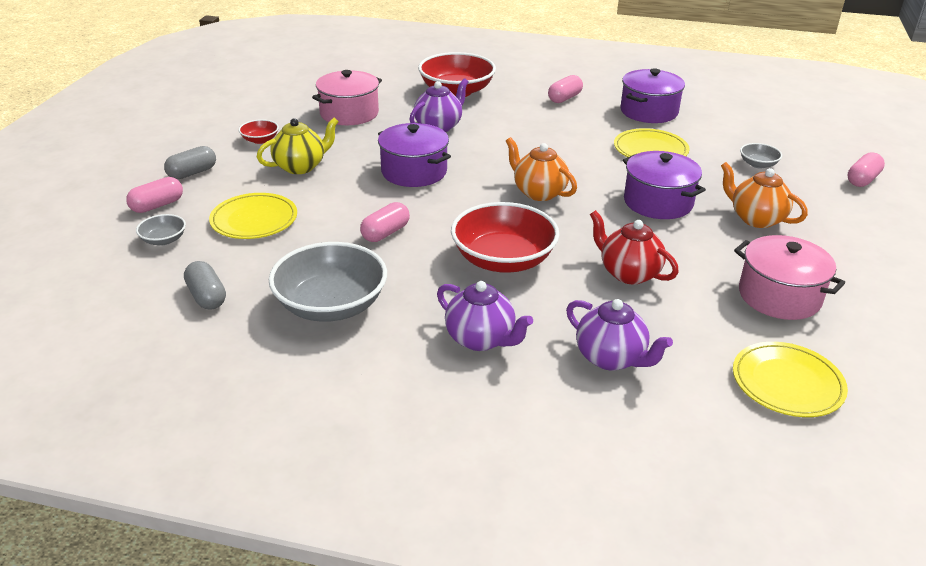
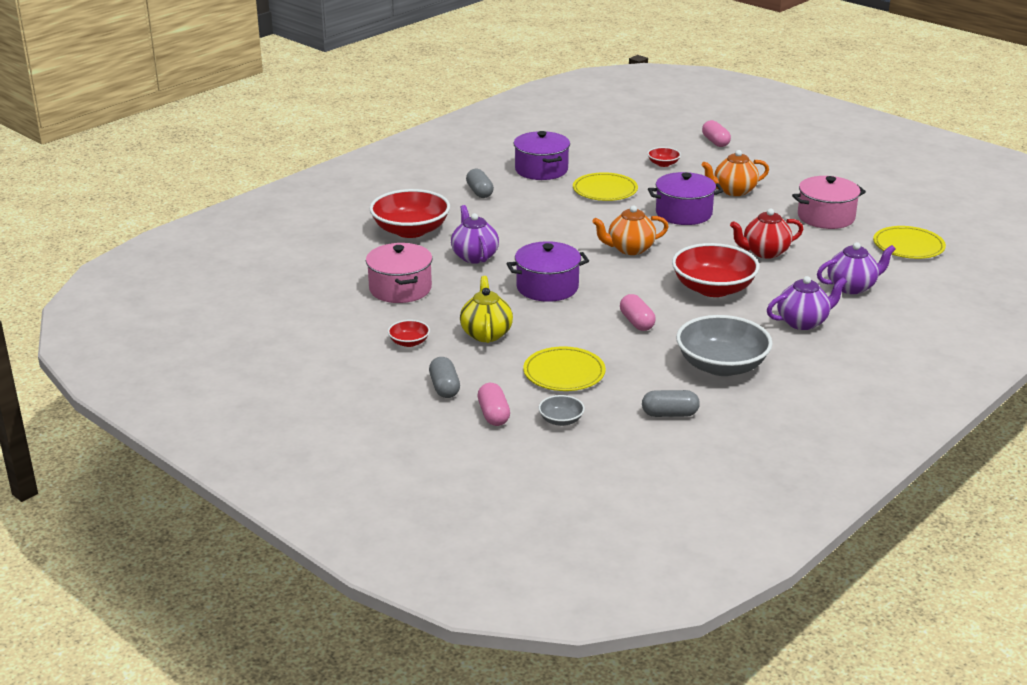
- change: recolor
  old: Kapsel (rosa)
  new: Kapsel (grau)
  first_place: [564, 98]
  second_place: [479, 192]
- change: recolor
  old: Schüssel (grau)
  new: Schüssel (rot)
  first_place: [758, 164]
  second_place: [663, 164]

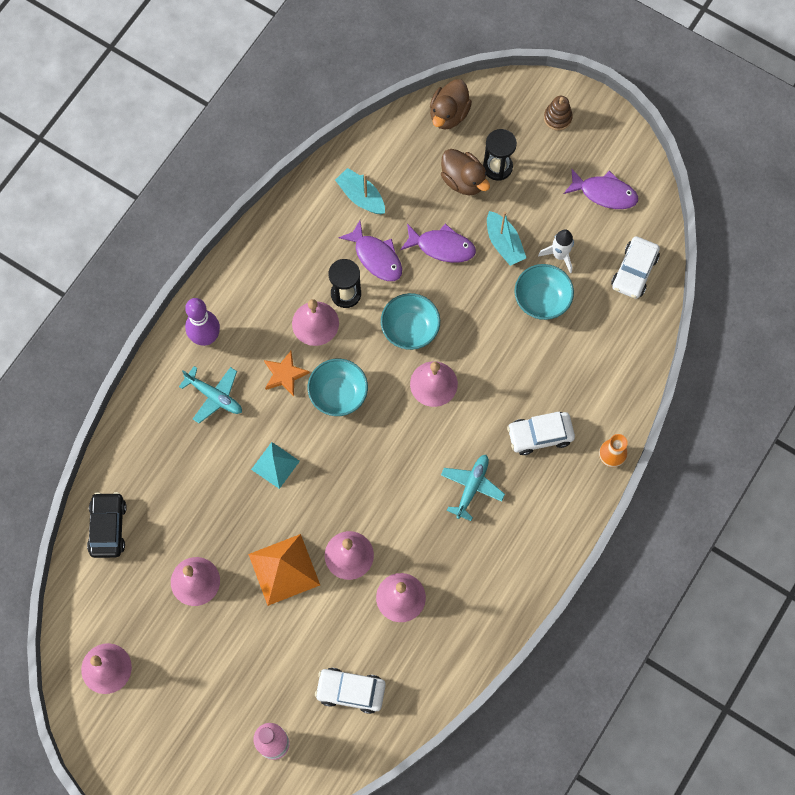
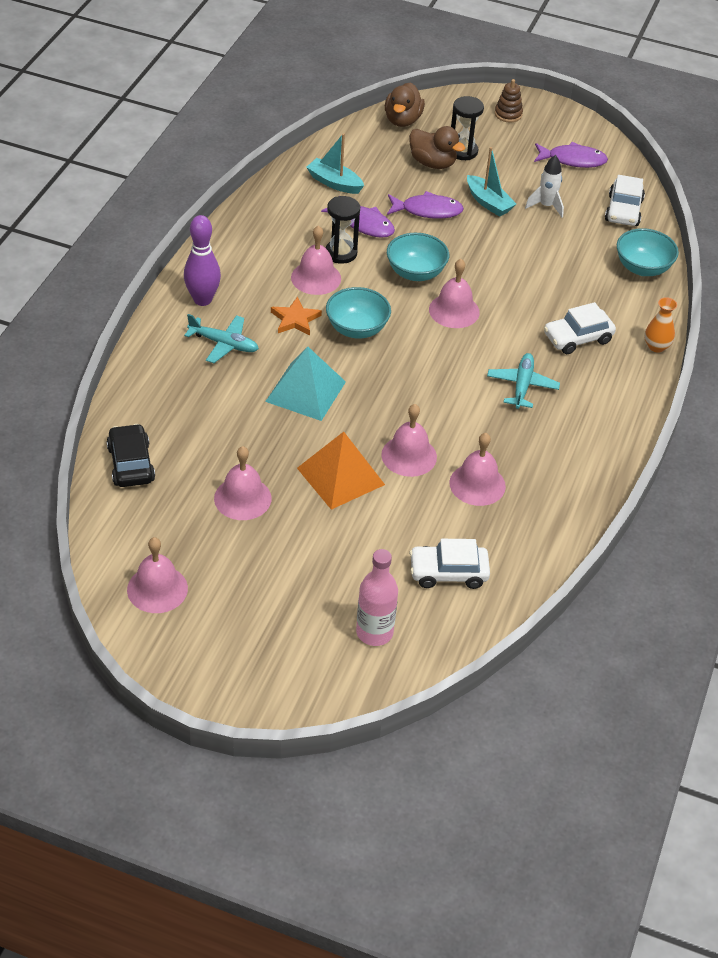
- change: move
  old: Schüssel (türkis)
  first_place: [542, 300]
  second_place: [642, 268]
- change: resize
  old: Pyramide (türkis)
  first_place: [275, 465]
  second_place: [306, 391]
  factor: 1.57

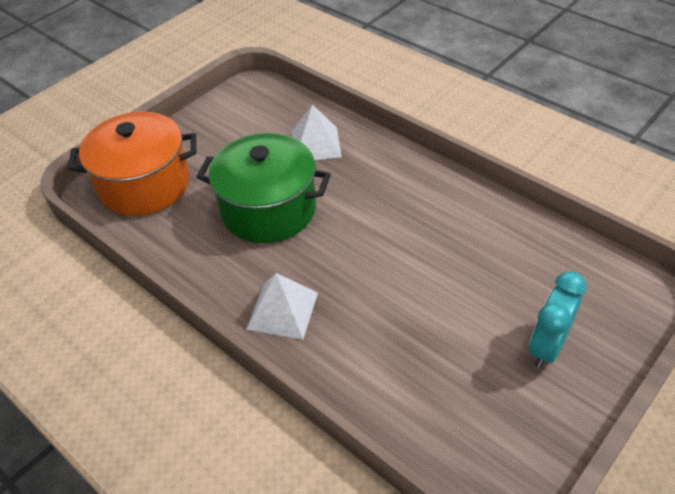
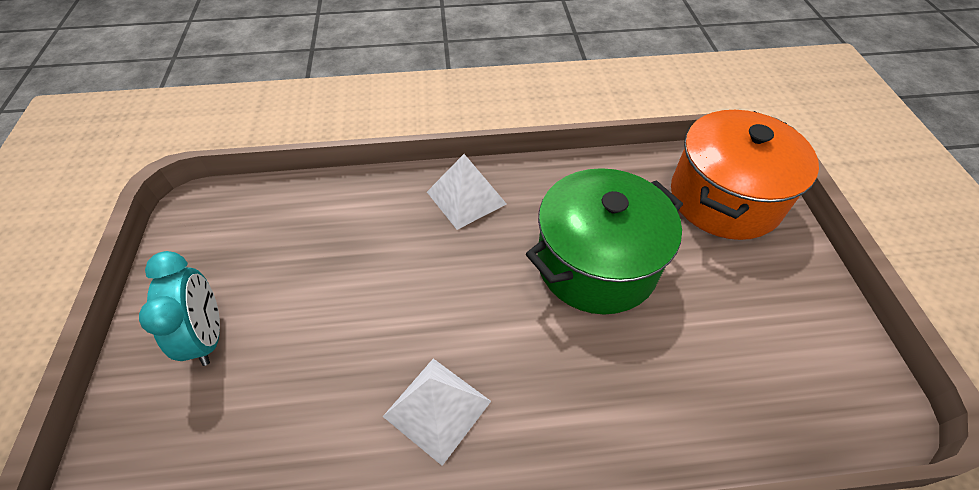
- change: move
  old: Pyramide (weiß)
  first_place: [315, 144]
  second_place: [437, 408]

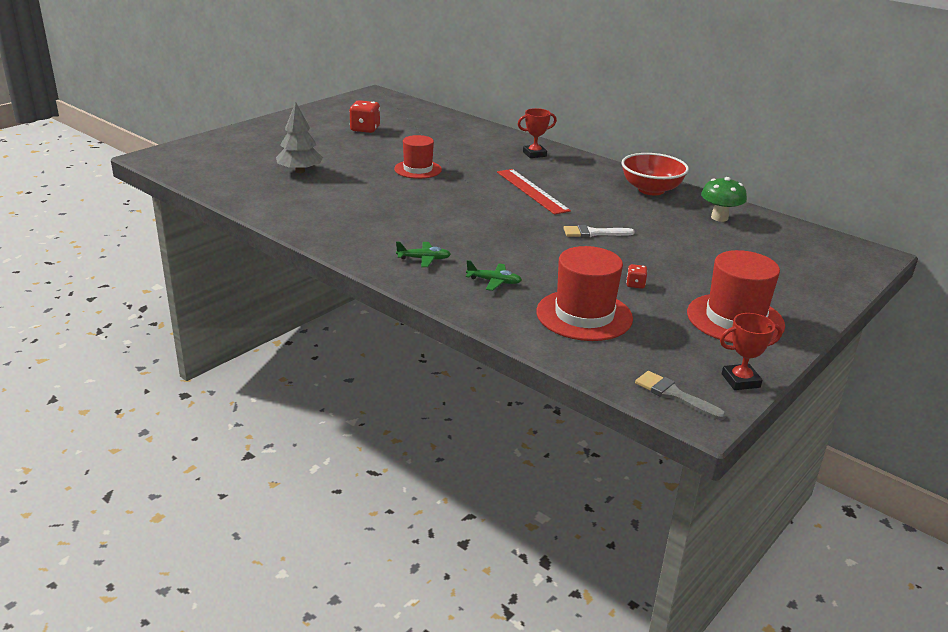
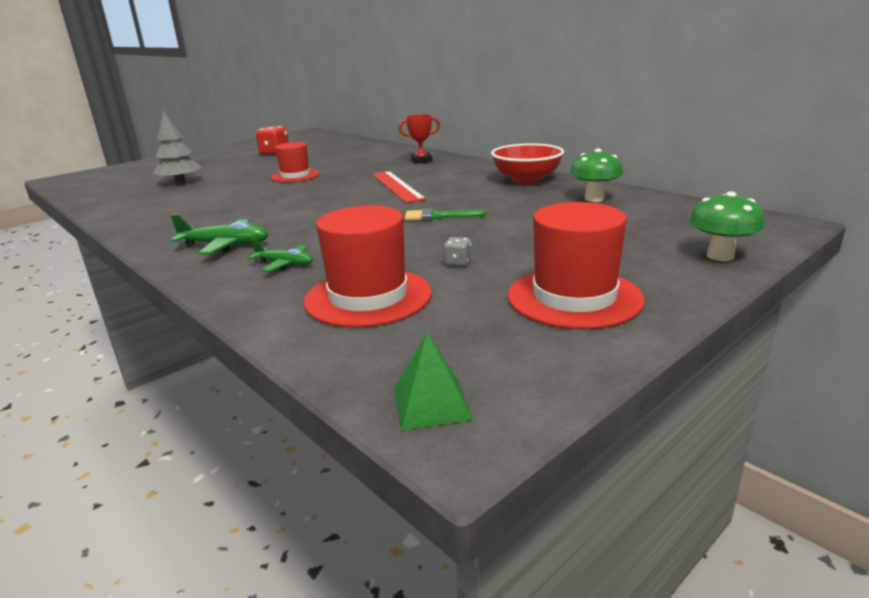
- change: delete
  old: Pokal (rot)
  first_place: [740, 381]
- change: insert
  new: Pilz (grün)
  second_place: [720, 256]
- change: replace
  old: Pinsel (grau)
  new: Pyramide (grün)
  first_place: [674, 395]
  second_place: [431, 403]
- change: recolor
  old: Pinsel (weiß)
  new: Pinsel (grün)
  first_place: [593, 233]
  second_place: [439, 216]
- change: recolor
  old: Spielwürfel (rot)
  new: Spielwürfel (grau)
  first_place: [635, 284]
  second_place: [458, 262]
- change: resize
  old: Flugzeug (grün)
  first_place: [424, 259]
  second_place: [225, 245]
  factor: 1.53

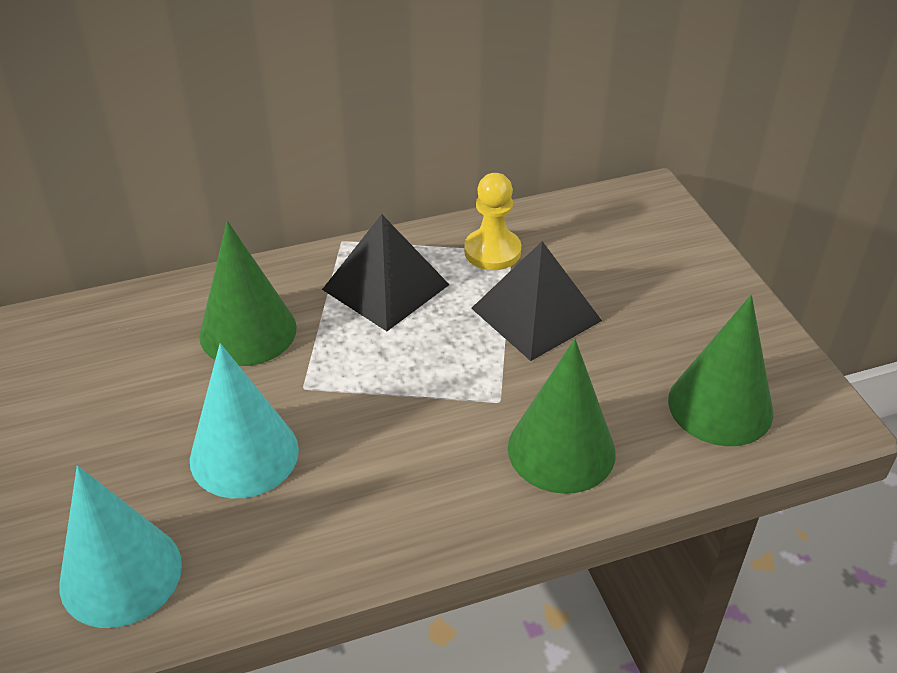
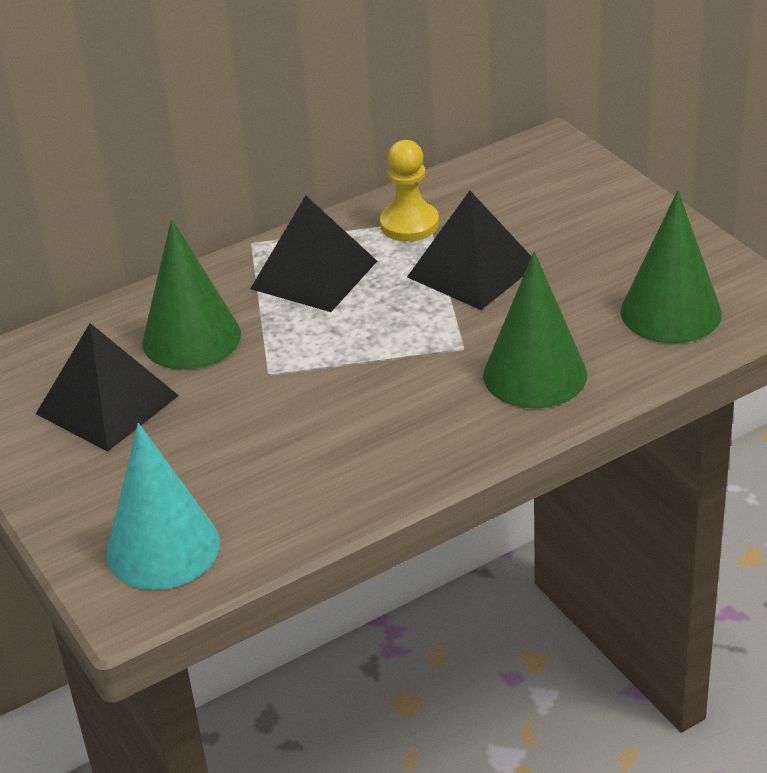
- change: delete
  old: Kegel (türkis)
  first_place: [244, 454]
- change: insert
  new: Pyramide (schwarz)
  second_place: [107, 404]

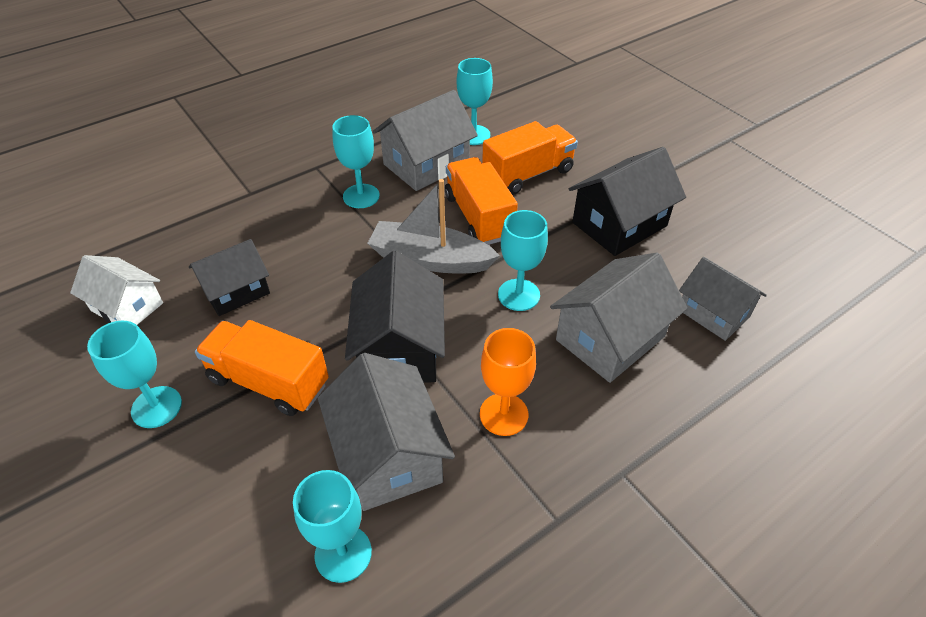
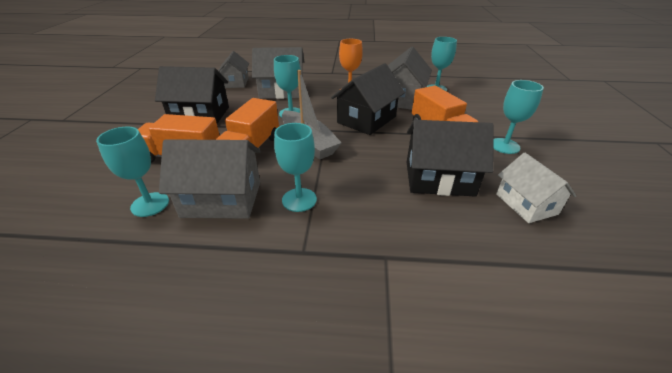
- change: resize
  old: Haus (schwarz)
  first_place: [236, 291]
  second_place: [439, 178]
  factor: 1.5

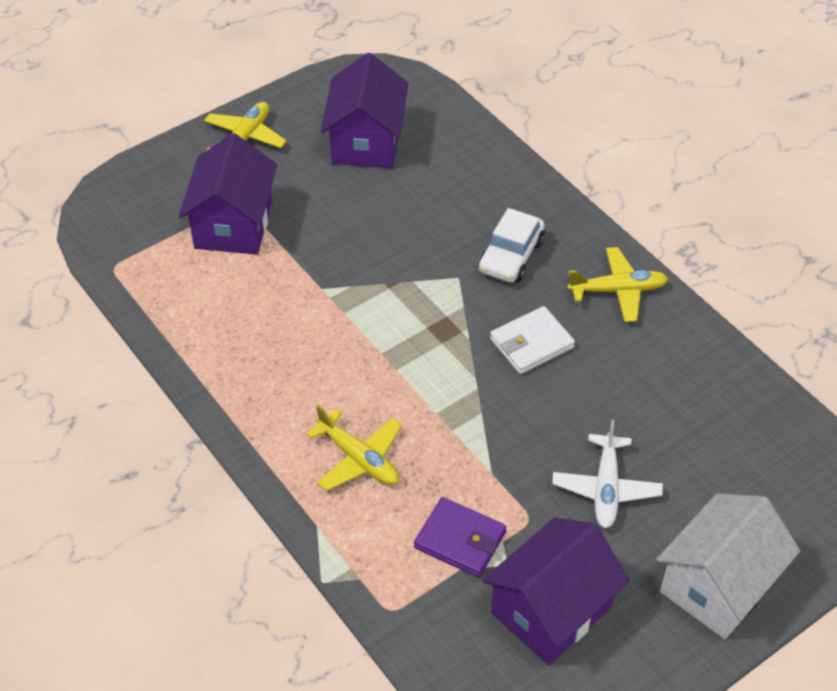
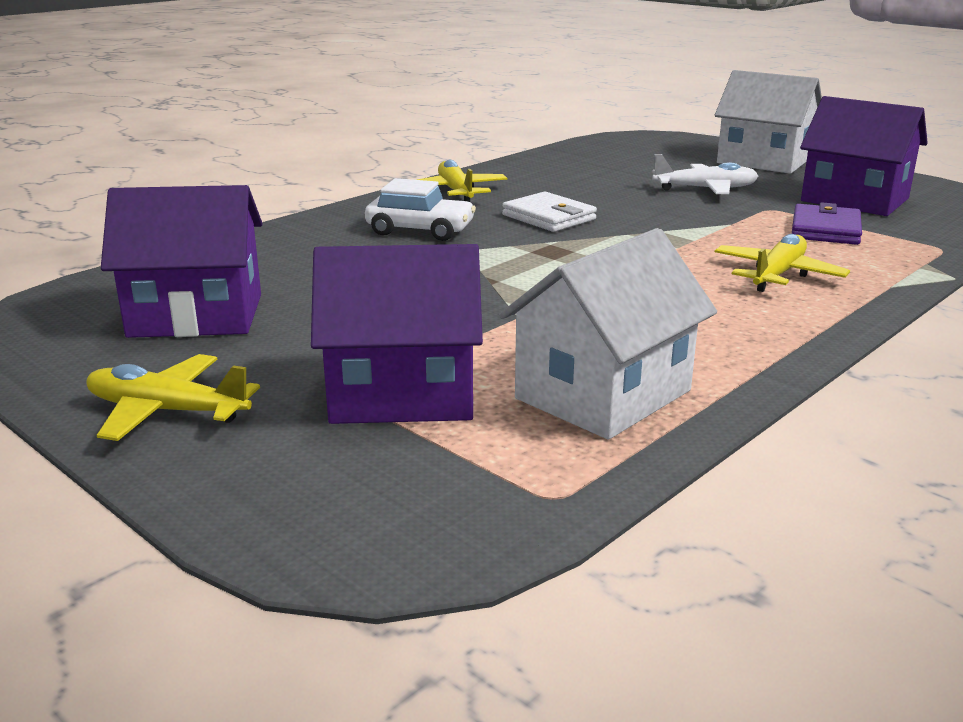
- change: insert
  new: Haus (weiß)
  second_place: [603, 394]

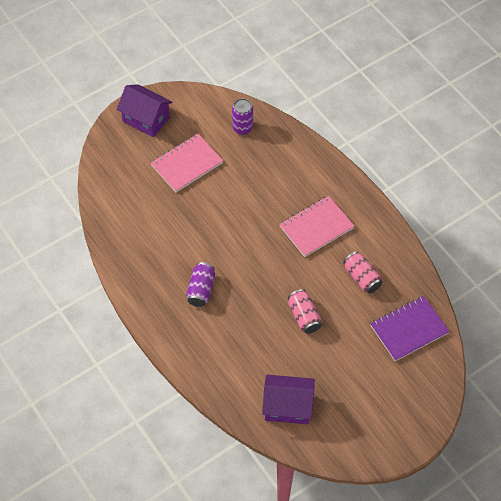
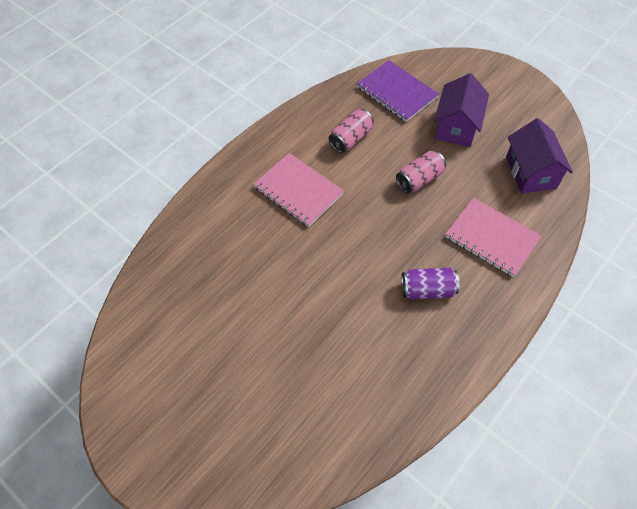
- change: delete
  old: Dose (lila)
  first_place: [242, 128]
- change: move
  old: Haus (lila)
  first_place: [146, 119]
  second_place: [456, 126]
- change: move
  old: Notizbuch (rosa)
  first_place: [187, 164]
  second_place: [491, 238]

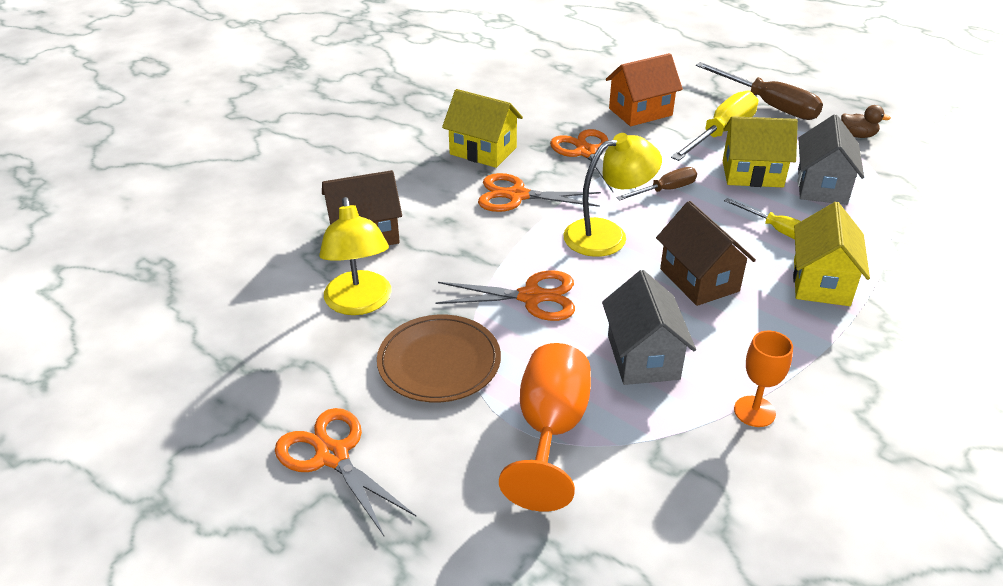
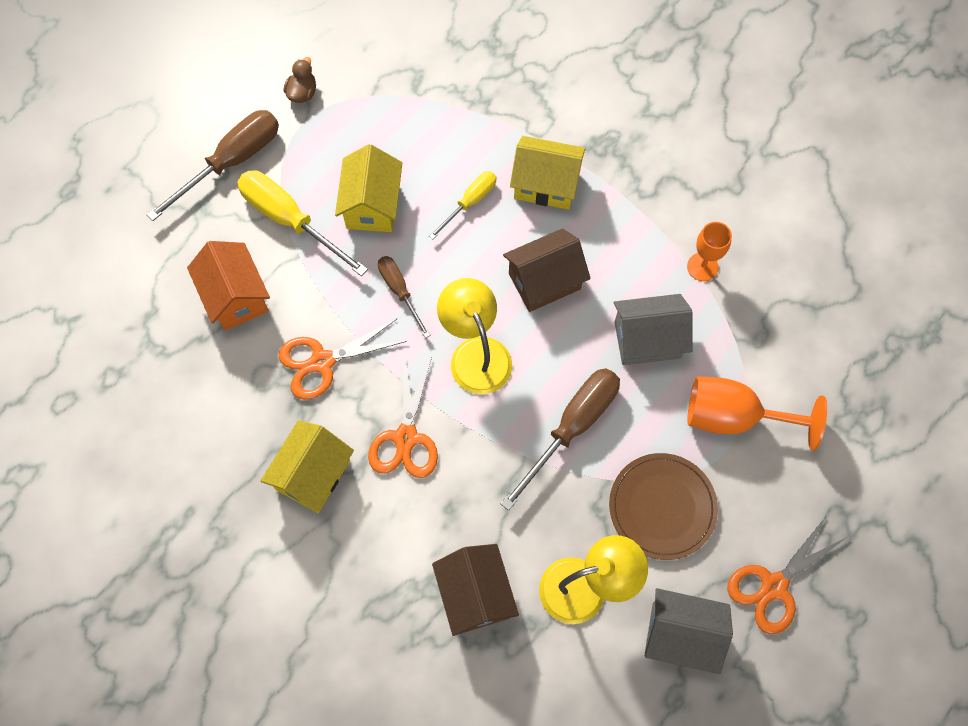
- change: move
  old: Haus (grau)
  first_place: [822, 186]
  second_place: [680, 635]
- change: replace
  old: Schere (orange)
  new: Schraubenzieher (braun)
  first_place: [531, 297]
  second_place: [572, 427]

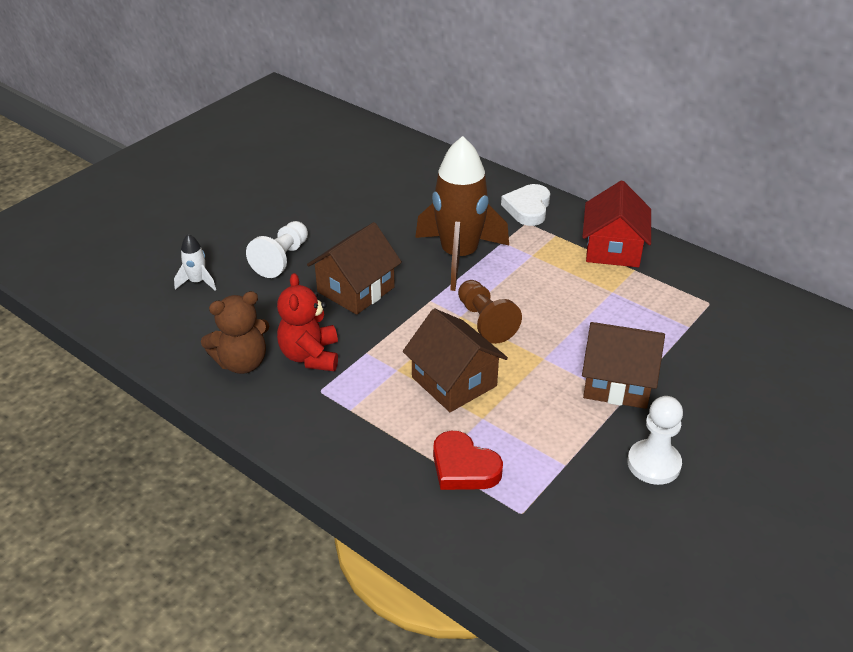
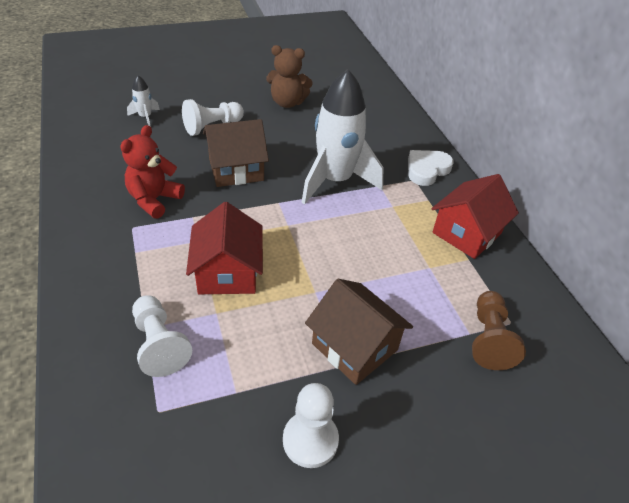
- change: move
  old: Teddybär (braun)
  first_place: [242, 362]
  second_place: [287, 102]
- change: move
  old: Bauer (braun)
  first_place: [485, 321]
  second_place: [489, 339]
- change: replace
  old: Herz (rot)
  new: Bauer (weiß)
  first_place: [463, 467]
  second_place: [159, 344]
- change: recolor
  old: Haus (braun)
  new: Haus (rot)
  first_place: [454, 382]
  second_place: [227, 272]
- change: recolor
  old: Rakete (braun)
  new: Rakete (weiß)
  first_place: [459, 256]
  second_place: [335, 181]

